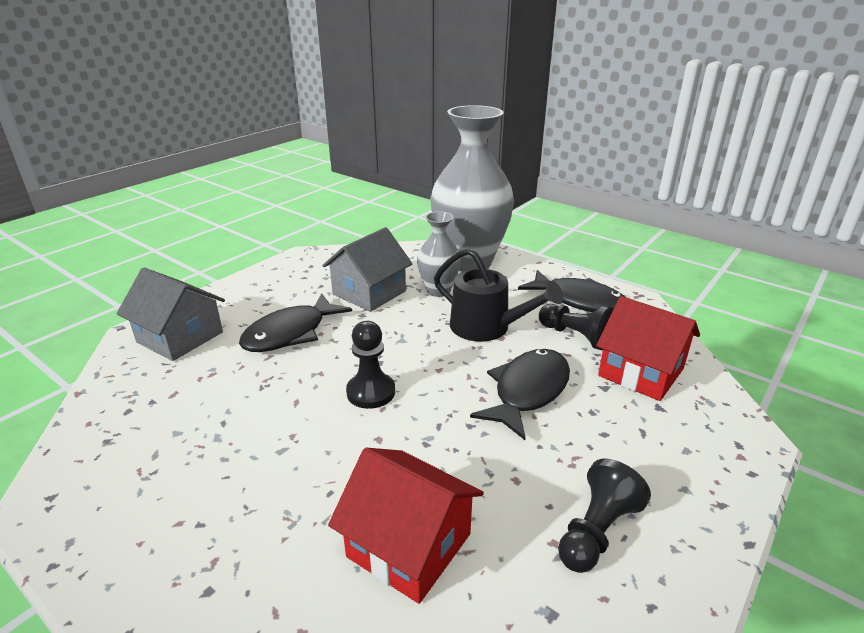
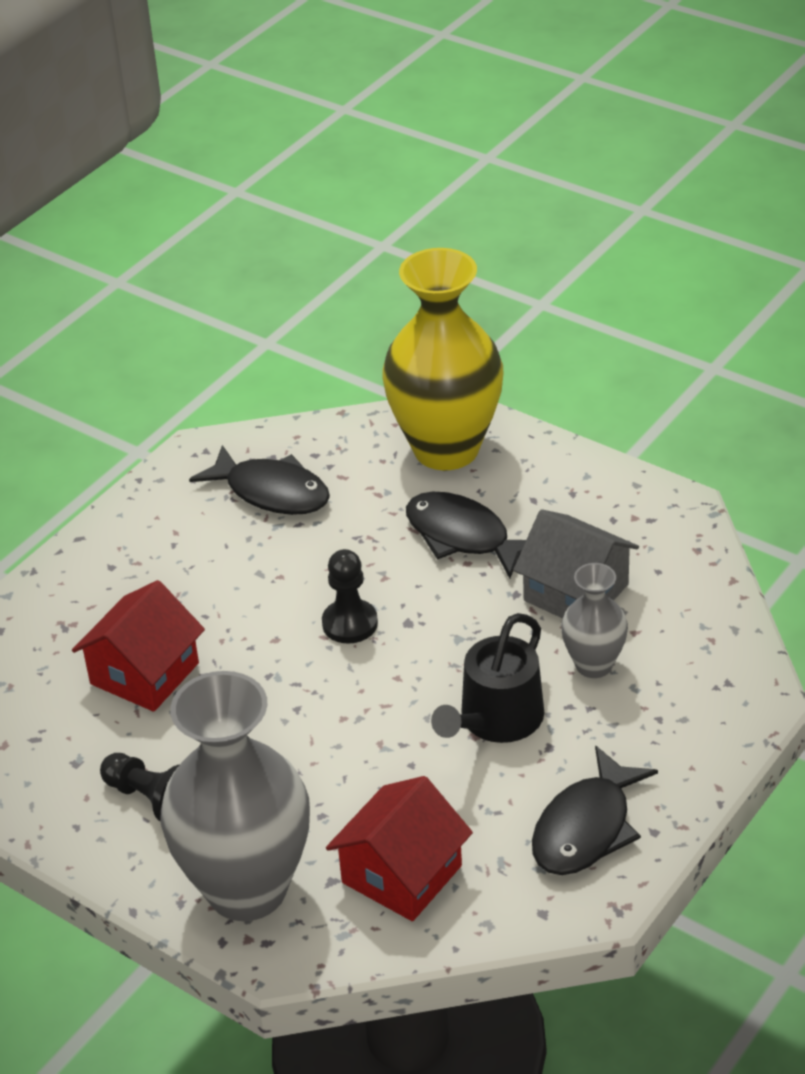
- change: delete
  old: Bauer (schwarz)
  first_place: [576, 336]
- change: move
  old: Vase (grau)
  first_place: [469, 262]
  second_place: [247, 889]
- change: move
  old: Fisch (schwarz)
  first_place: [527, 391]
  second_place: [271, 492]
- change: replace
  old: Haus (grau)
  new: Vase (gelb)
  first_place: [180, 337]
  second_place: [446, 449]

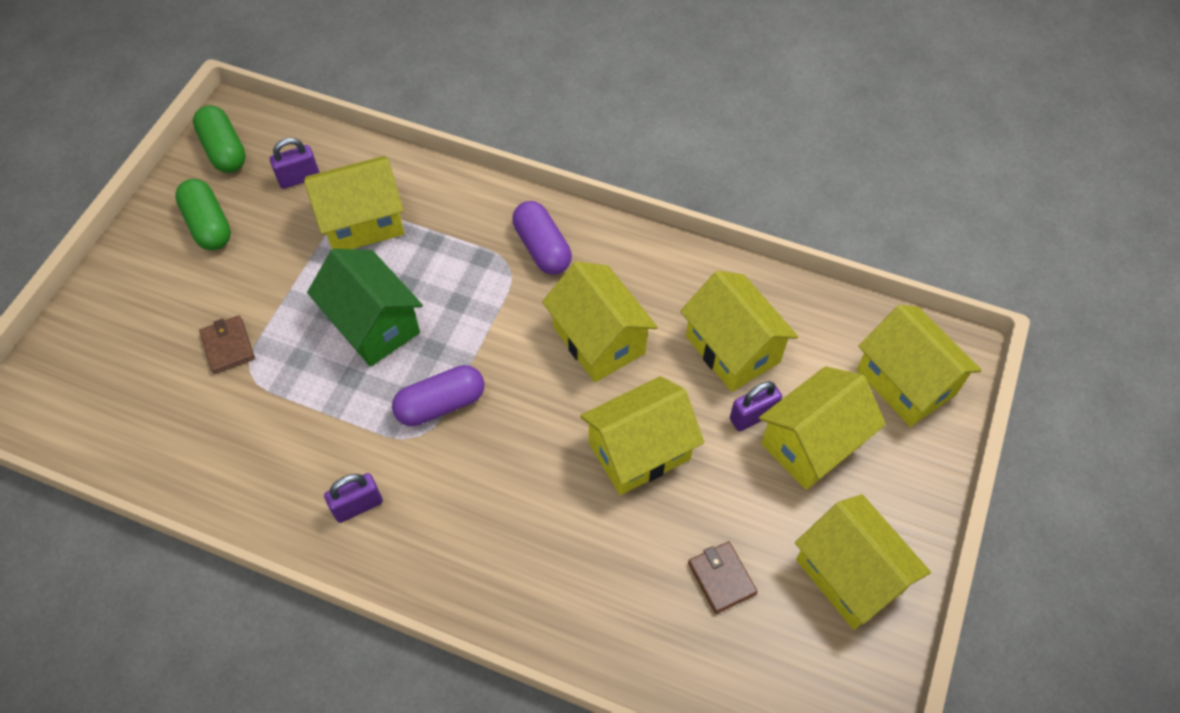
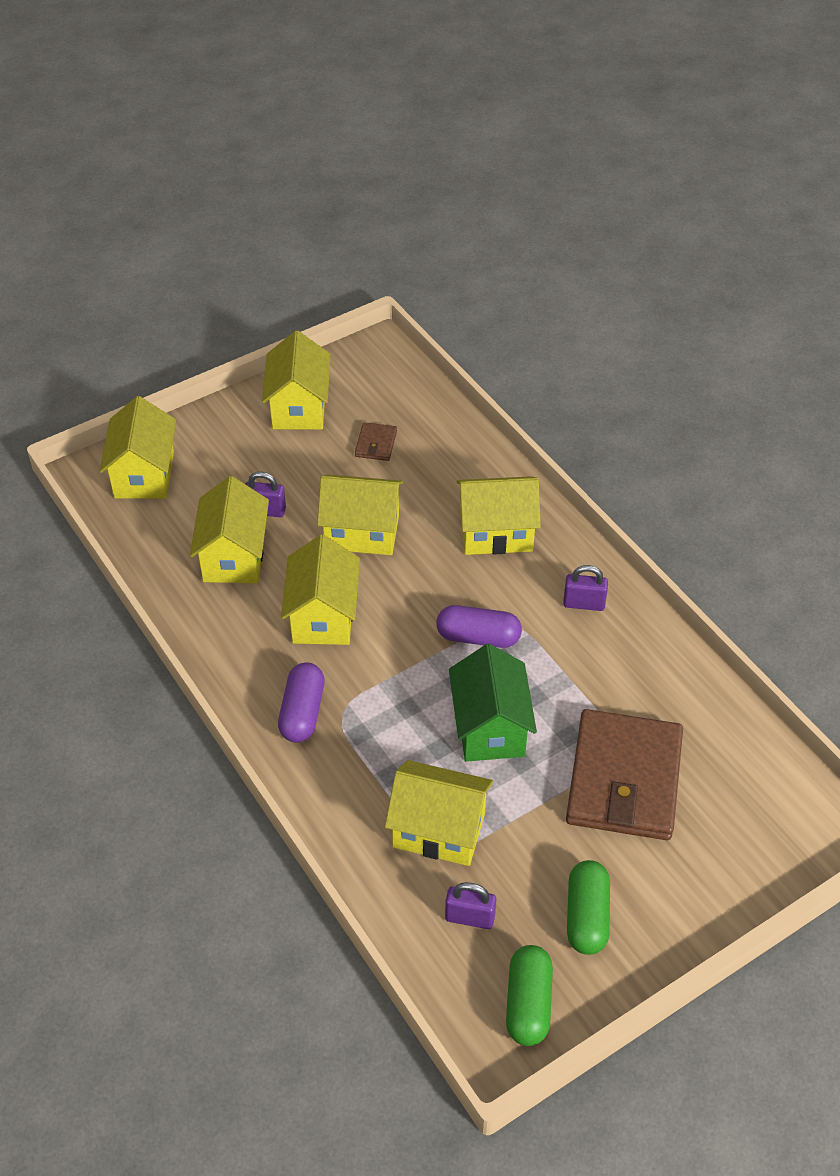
- change: move
  old: Haus (gelb)
  first_place: [812, 443]
  second_place: [496, 533]
- change: resize
  old: Geldbörse (braun)
  first_place: [228, 346]
  second_place: [624, 779]
  factor: 2.44

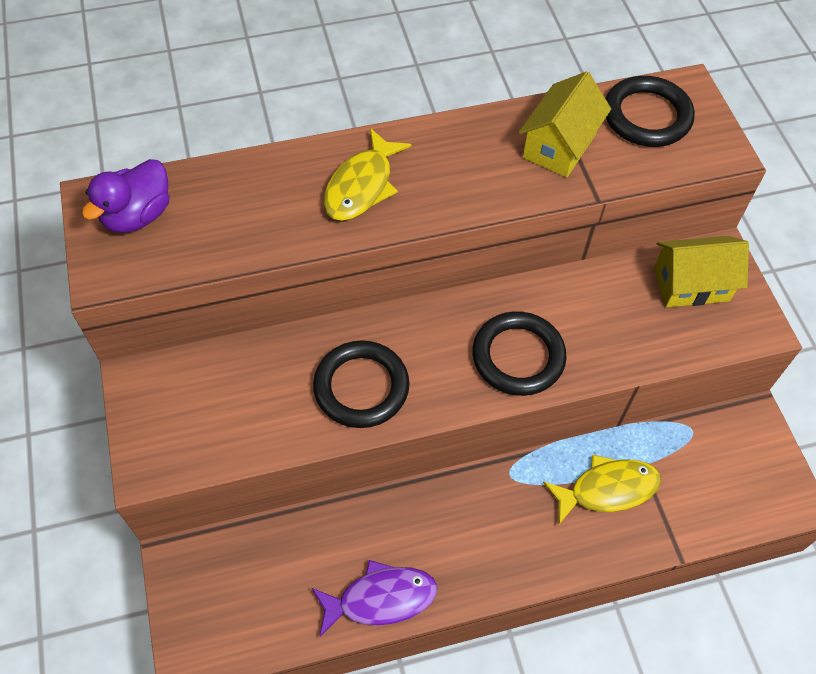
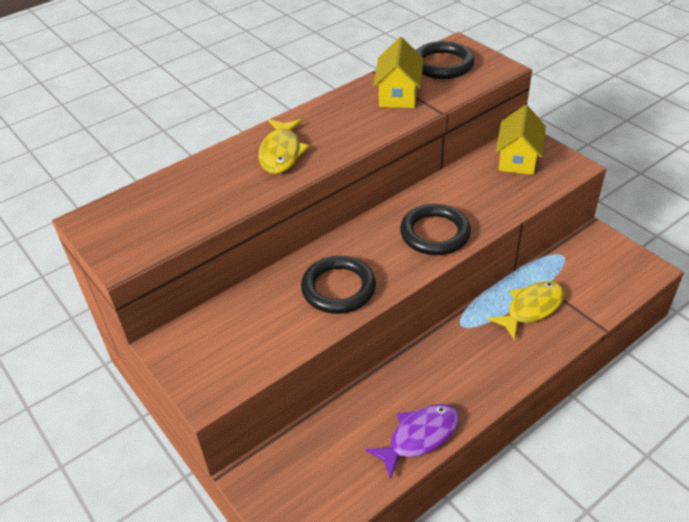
- change: delete
  old: Ente (lila)
  first_place: [138, 215]
- change: rotate
  old: Haus (gelb)
  first_place: [691, 284]
  second_place: [518, 158]
  degrees: -45

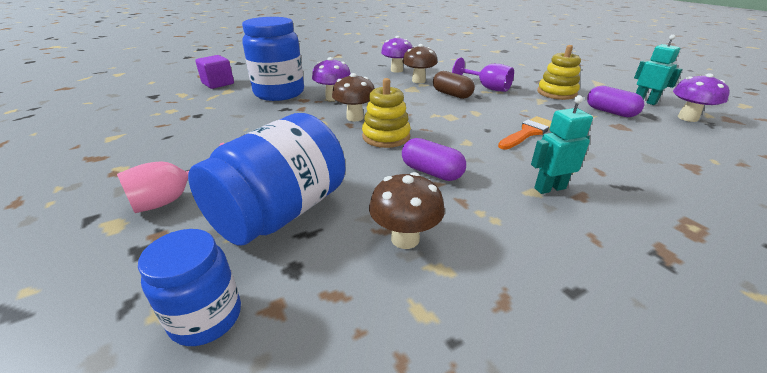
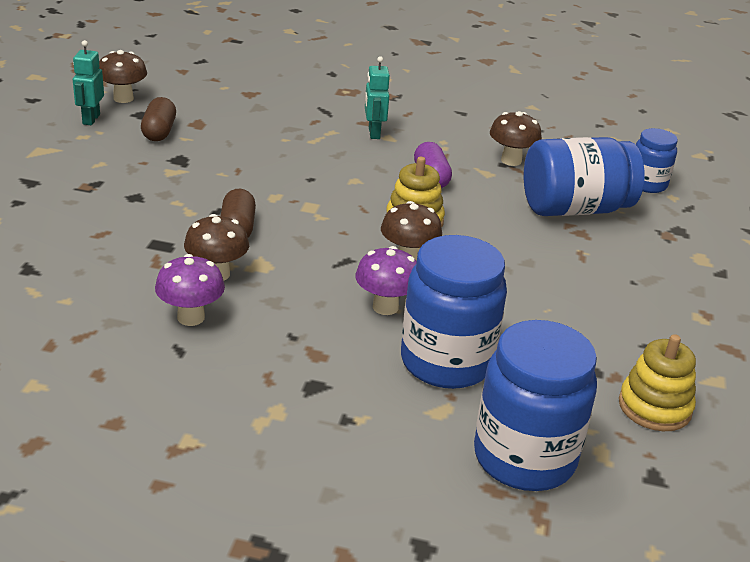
- change: delete
  old: Kelch (rosa)
  first_place: [174, 198]
- change: delete
  old: Kelch (lila)
  first_place: [487, 88]
- change: delete
  old: Pinsel (orange)
  first_place: [528, 132]
- change: move
  old: Stapelspielzeug (gelb)
  first_place: [556, 93]
  second_place: [654, 407]
- change: replace
  old: Kubus (lila)
  new: Einmachglas (blau)
  first_place: [218, 84]
  second_place: [524, 458]
- change: recolor
  old: Kapsel (lila)
  new: Kapsel (braun)
  first_place: [610, 112]
  second_place: [159, 132]
- change: recolor
  old: Pilz (lila)
  new: Pilz (braun)
  first_place: [687, 118]
  second_place: [123, 98]
- change: rotate
  old: Roboter (türkis)
  first_place: [549, 188]
  second_place: [373, 133]
  degrees: 60

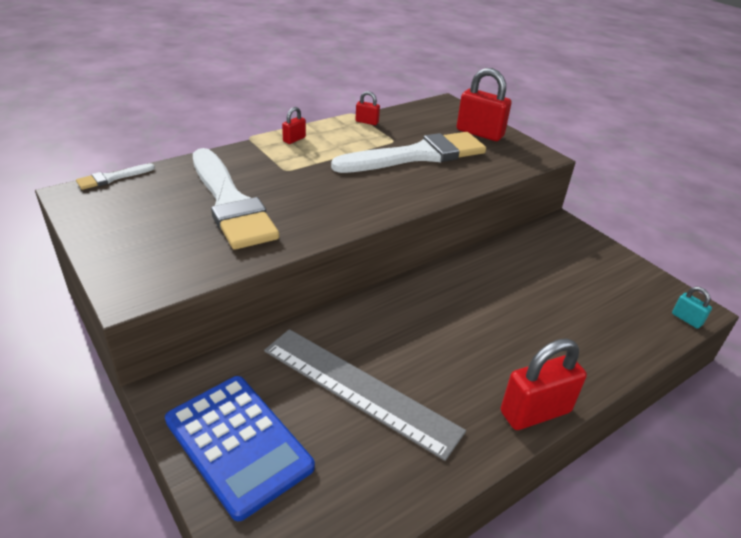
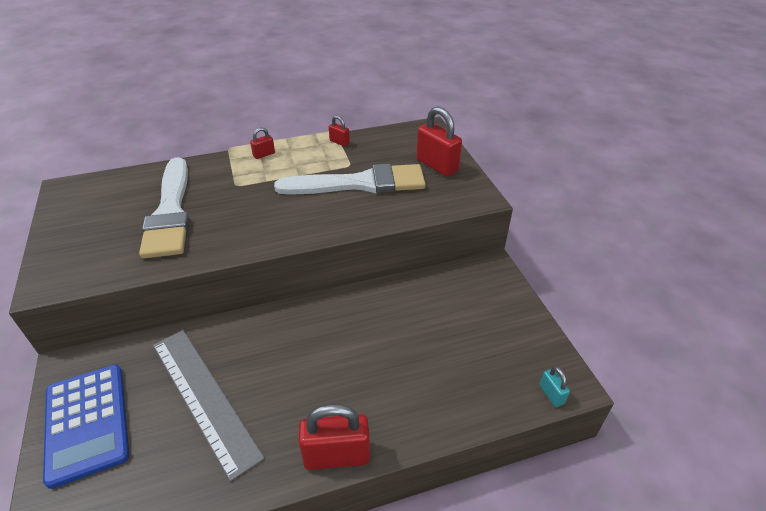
- change: delete
  old: Pinsel (weiß)
  first_place: [112, 178]

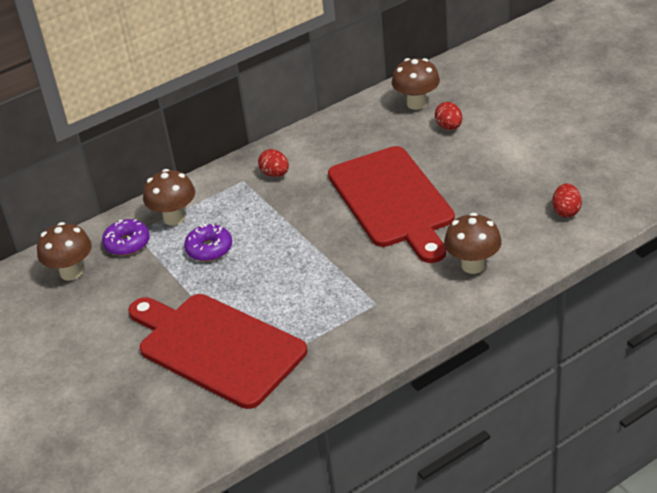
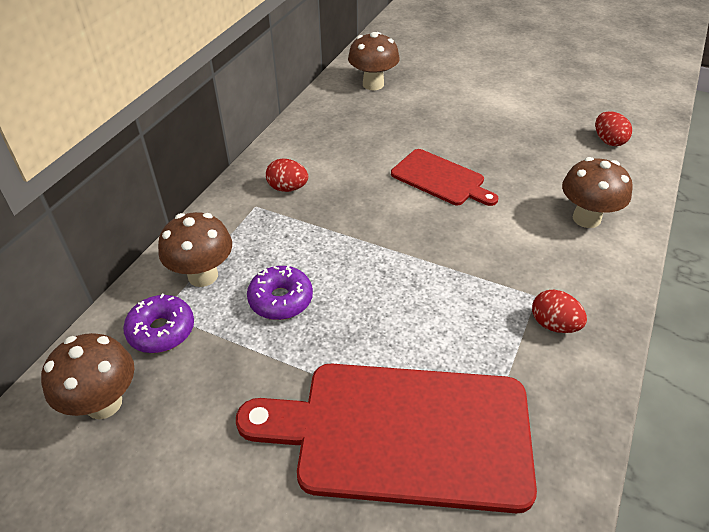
- change: move
  old: Ei (rot)
  first_place: [449, 127]
  second_place: [554, 324]
- change: resize
  old: Schneidebrett (rot)
  first_place: [392, 200]
  second_place: [440, 179]
  factor: 0.53

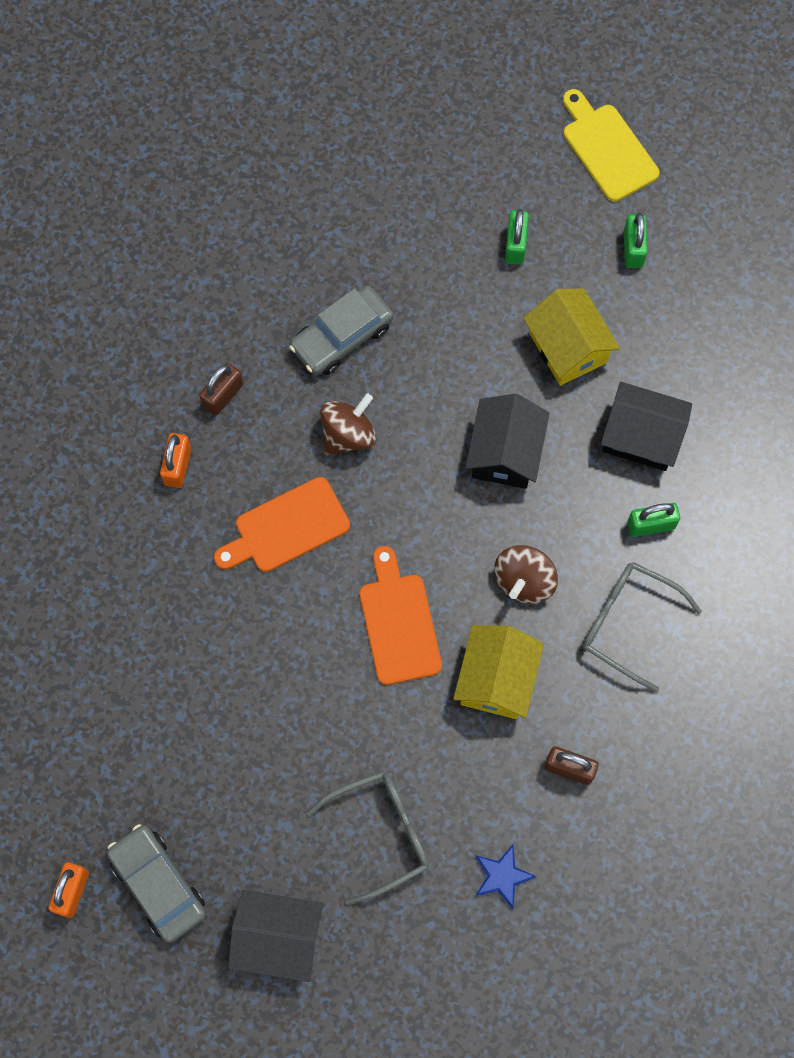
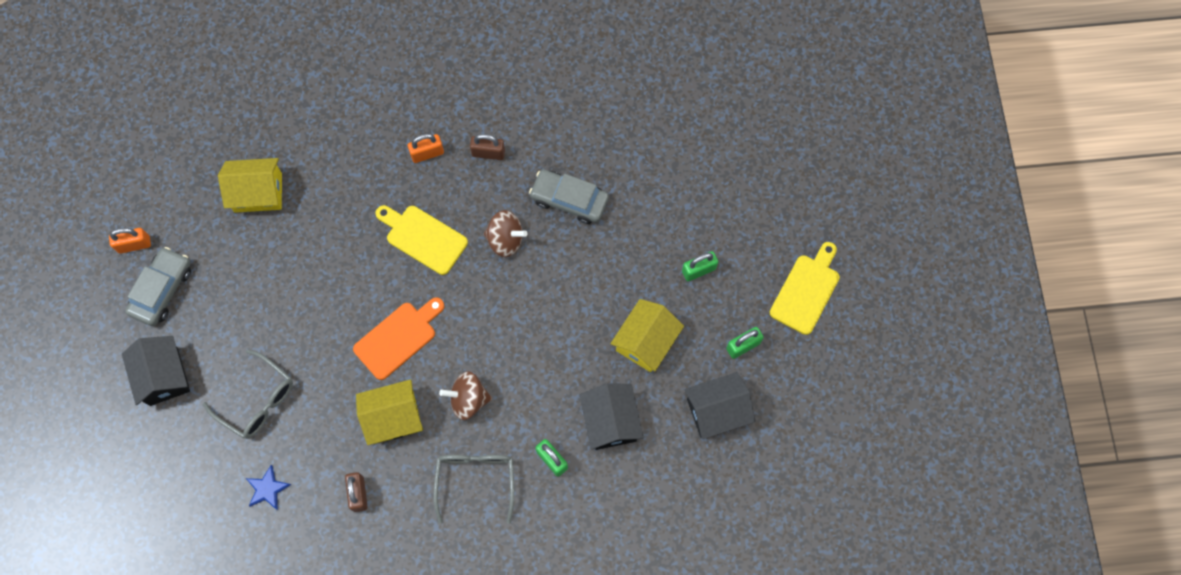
- change: insert
  new: Haus (gelb)
  second_place: [258, 192]
- change: move
  old: Haus (schwarz)
  first_place: [505, 452]
  second_place: [716, 410]
- change: recolor
  old: Schneidebrett (orange)
  new: Schneidebrett (gelb)
  first_place: [286, 527]
  second_place: [423, 238]

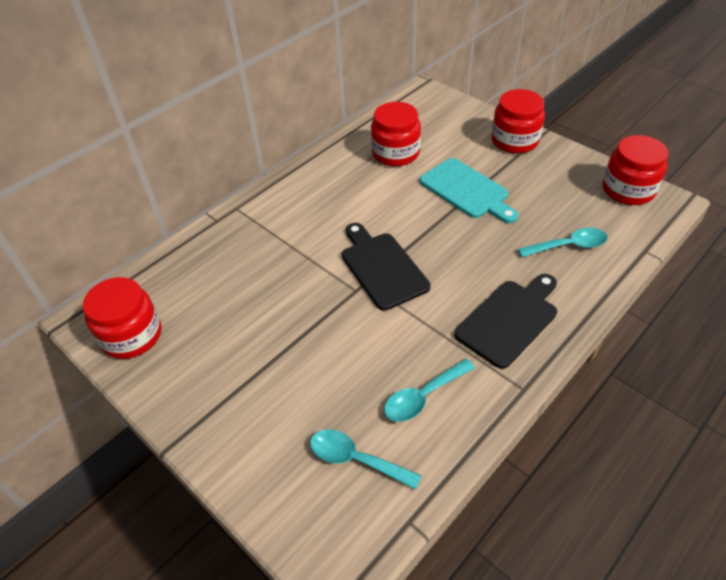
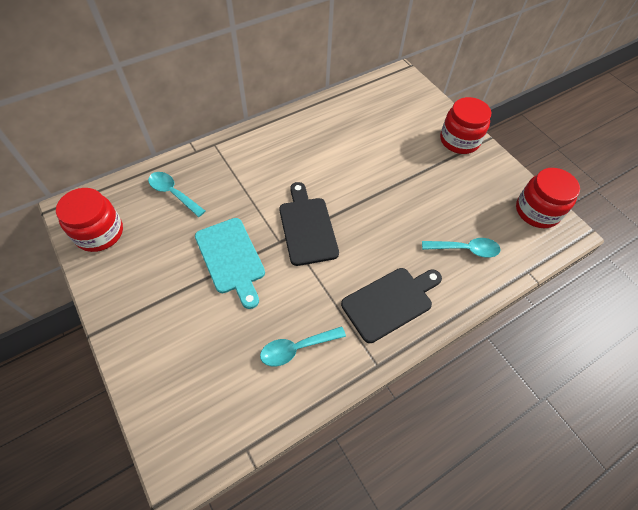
- change: delete
  old: Einmachglas (rot)
  first_place: [395, 153]
- change: move
  old: Löffel (türkis)
  first_place: [356, 459]
  second_place: [173, 193]
- change: move
  old: Schneidebrett (türkis)
  first_place: [467, 190]
  second_place: [231, 258]

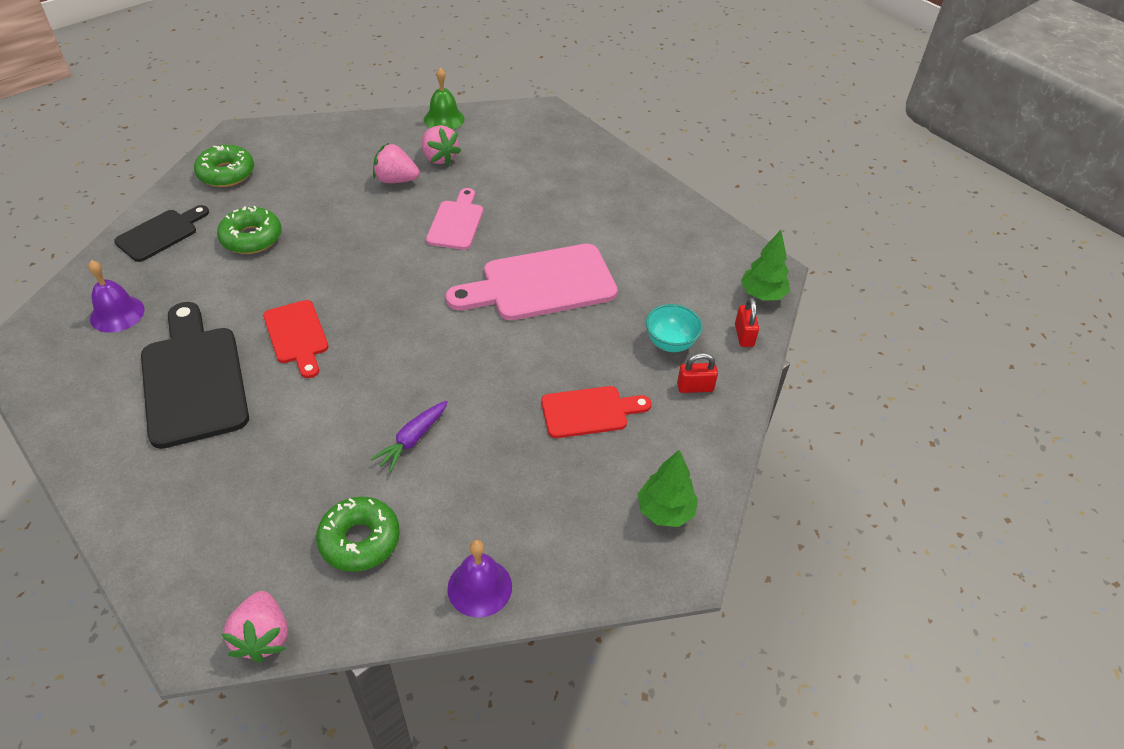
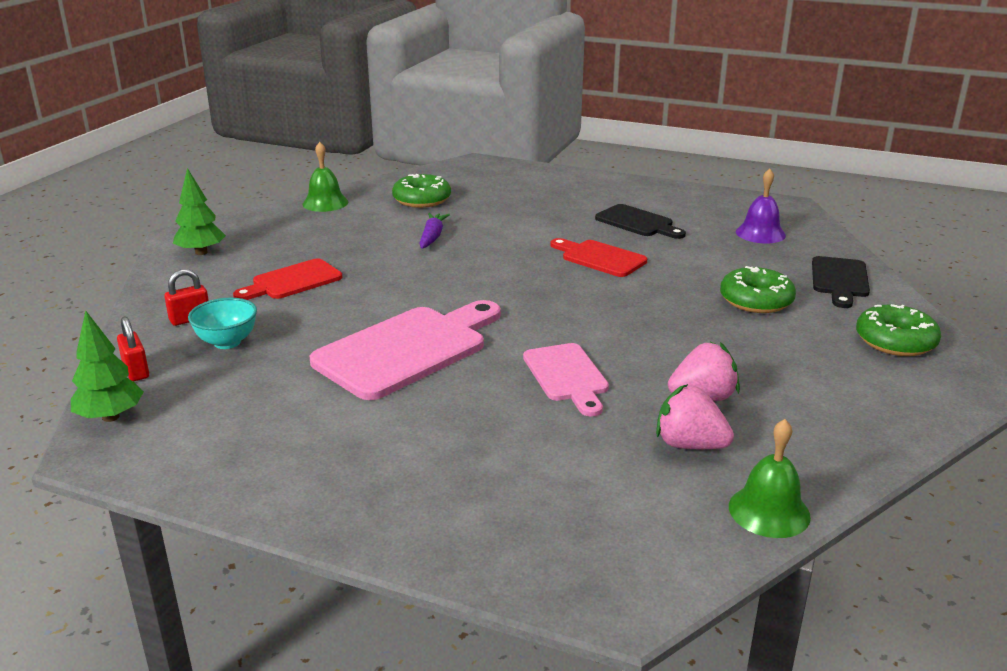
- change: delete
  old: Erdbeere (rosa)
  first_place: [263, 637]
- change: recolor
  old: Glocke (lila)
  new: Glocke (grün)
  first_place: [479, 587]
  second_place: [325, 203]
- change: resize
  old: Schneidebrett (schwarz)
  first_place: [194, 379]
  second_place: [637, 222]
  factor: 0.58

